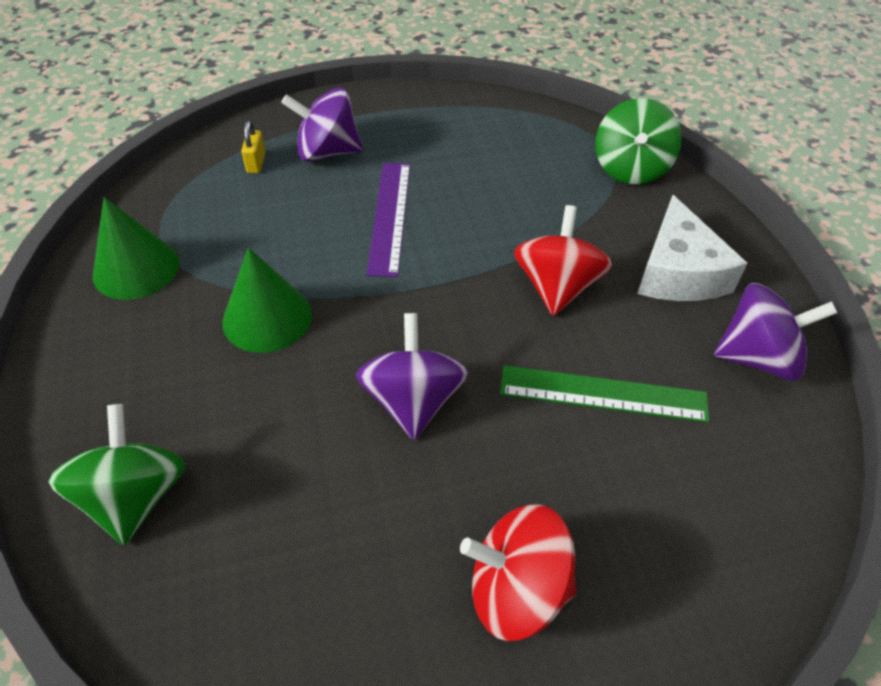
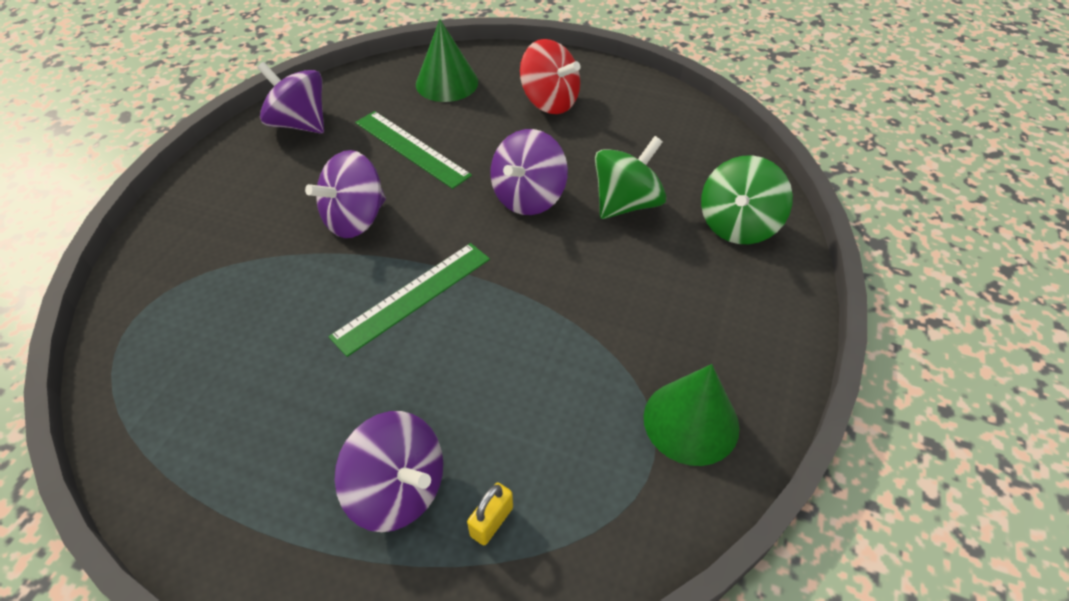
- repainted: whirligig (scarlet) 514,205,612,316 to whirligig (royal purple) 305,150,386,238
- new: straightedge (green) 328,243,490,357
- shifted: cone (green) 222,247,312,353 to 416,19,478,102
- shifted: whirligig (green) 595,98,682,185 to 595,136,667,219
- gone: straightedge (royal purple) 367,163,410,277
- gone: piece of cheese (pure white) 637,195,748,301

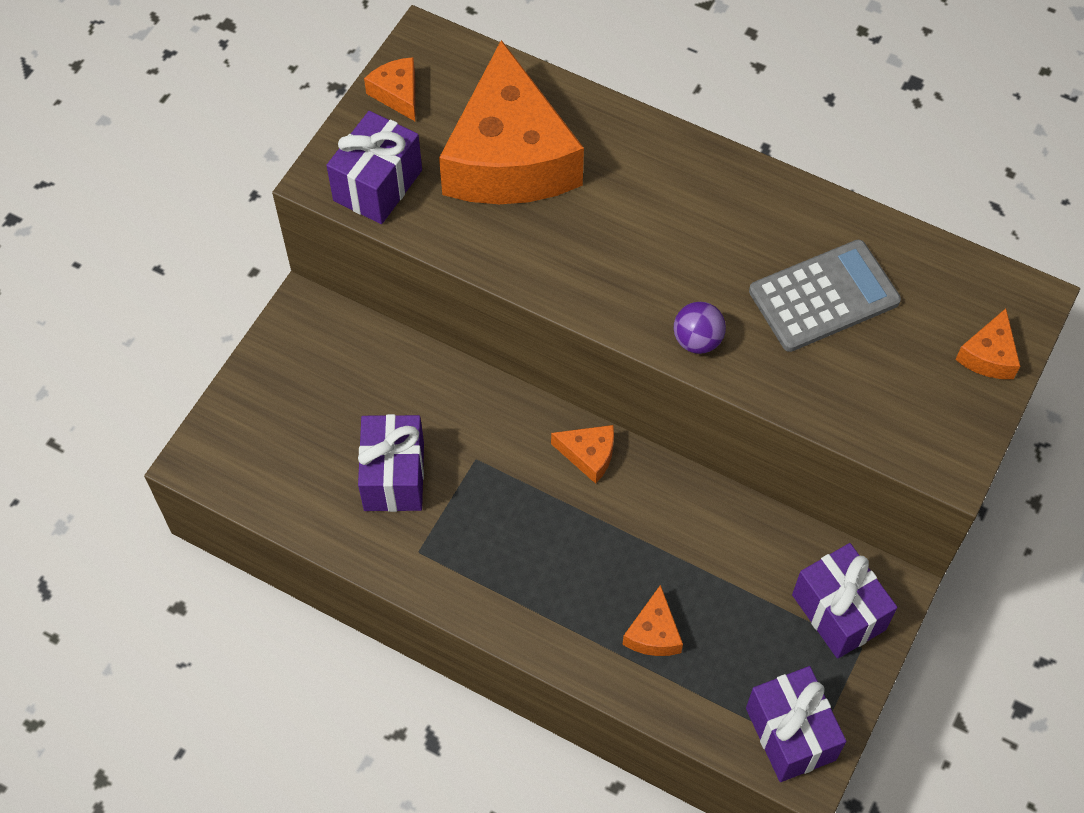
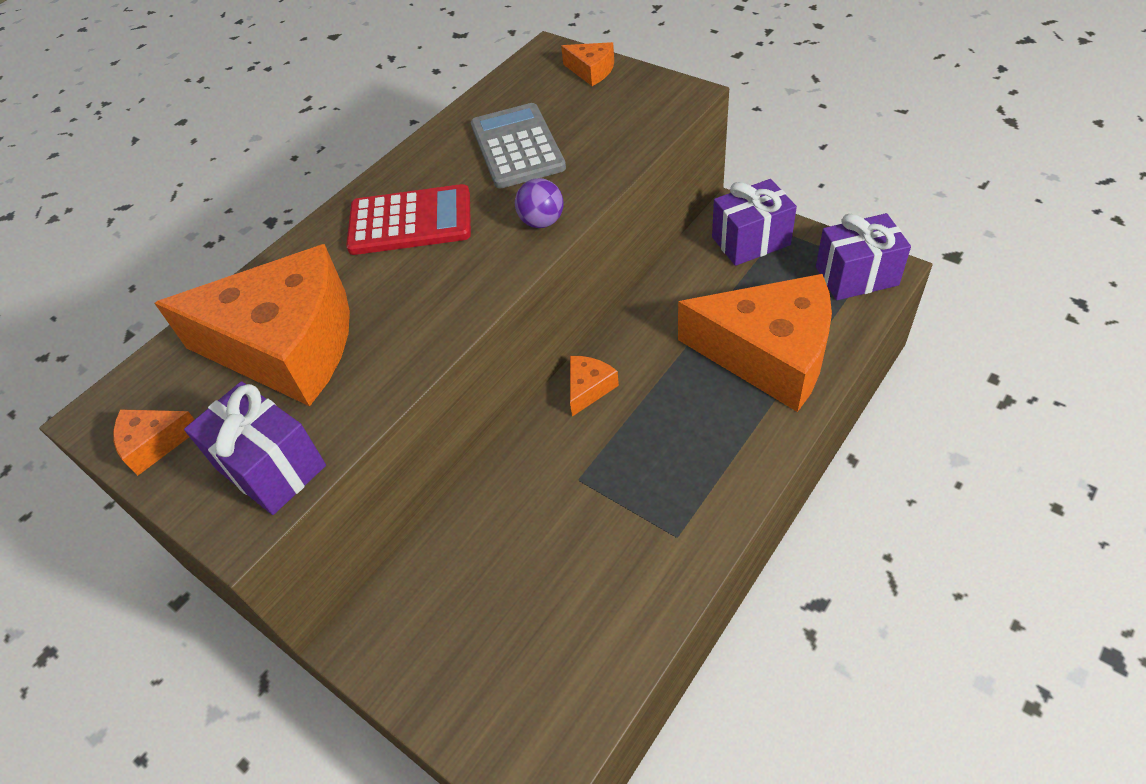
- new: calculator (scarlet) 346,184,471,255
- scaled: piece of cheese (orange) 622,585,683,656 = 678,274,832,412 x2.48
- gone: present (royal purple) 358,414,424,512

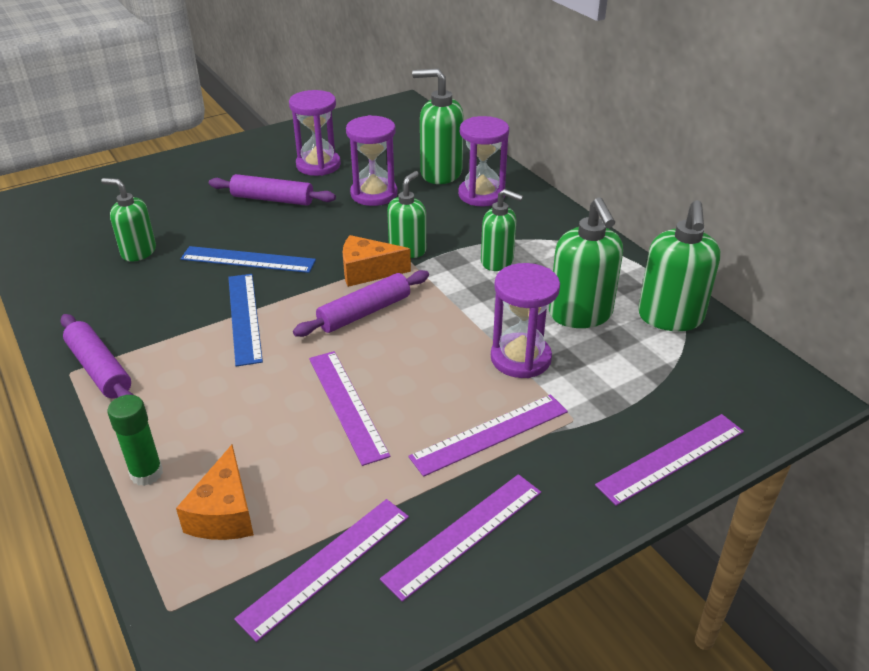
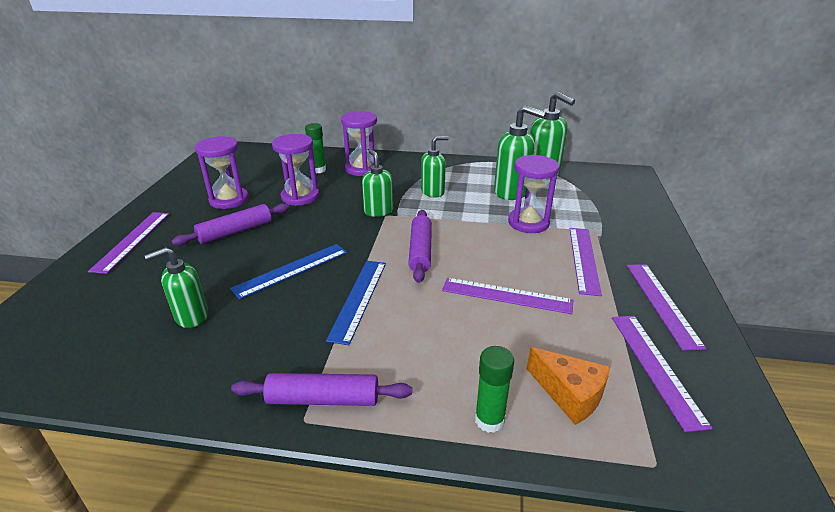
- shifted: straightedge (royal purple) 595,414,744,506 to 88,212,169,274
- swapped: pump bottle (green) 412,68,464,184 to stick of glue (green) 305,123,326,173
- rotated: straightedge (cobalt) 228,274,263,367 = 326,261,386,345 75 degrees clockwise
- gone: piece of cheese (orange) 343,235,411,287

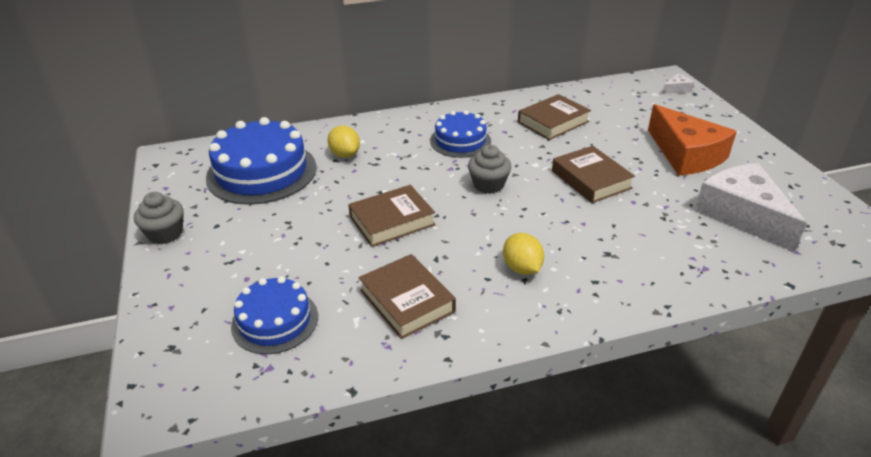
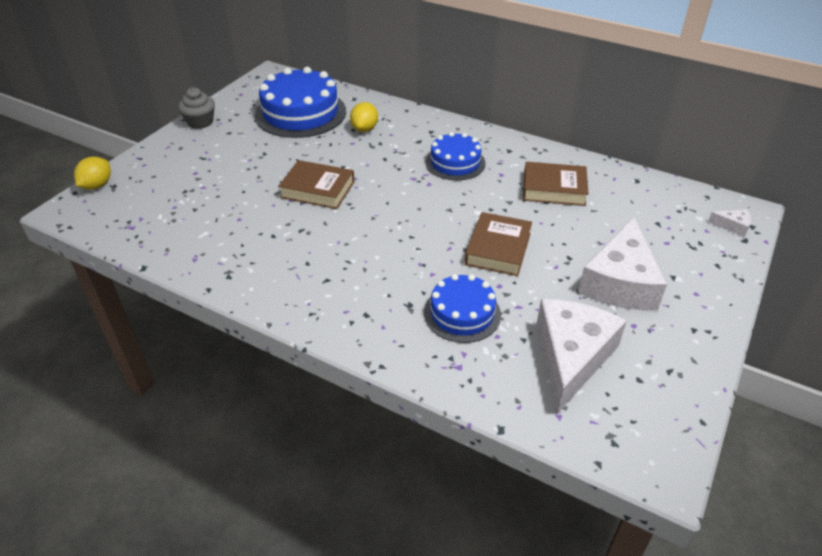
- shifted: toy lemon (yellow) 503,233,544,275 to 74,156,111,190
- shifted: cake (cobalt) 231,276,318,354 to 424,274,501,343
- repainted: piece of cheese (orange) 648,104,737,176 to piece of cheese (pure white) 578,217,667,310
- gone: hardback (brown) 359,254,456,339
- gone: cupcake (grey) 468,145,511,194

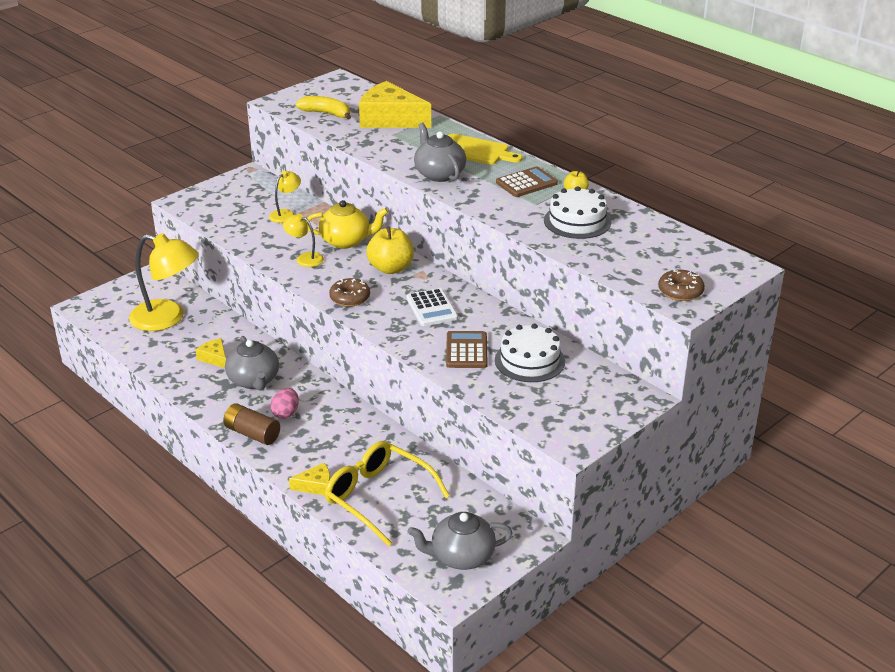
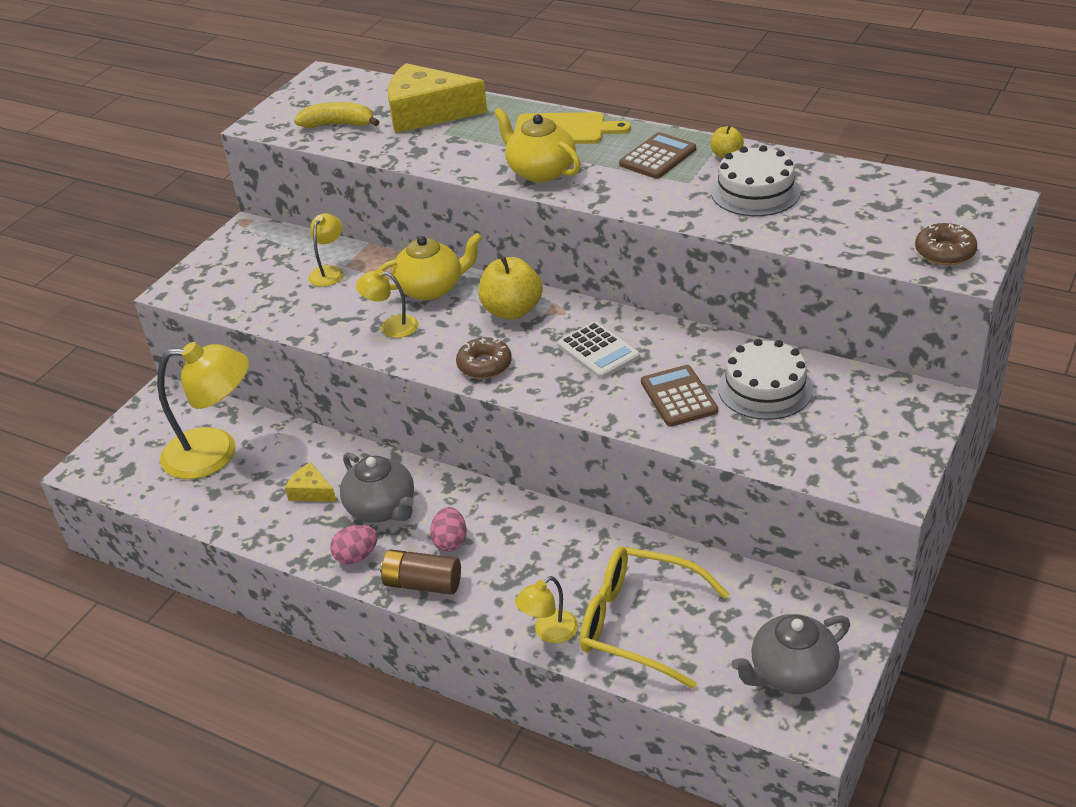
- new: egg shape (rose-pink) 330,525,378,564
- repainted: china teapot (grey) 414,122,466,182 to china teapot (yellow) 494,108,581,183
- swapped: piece of cheese (yellow) 289,463,330,495 to lamp (yellow) 515,576,578,643

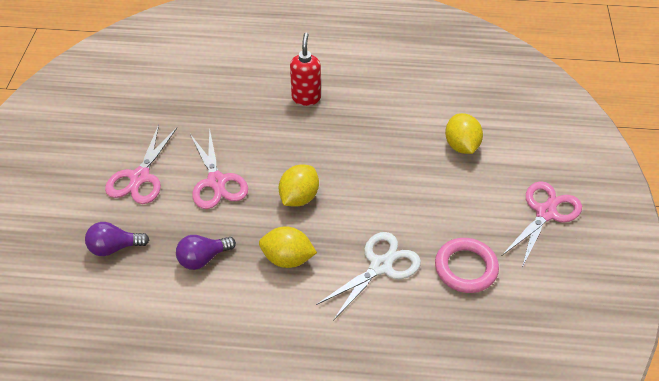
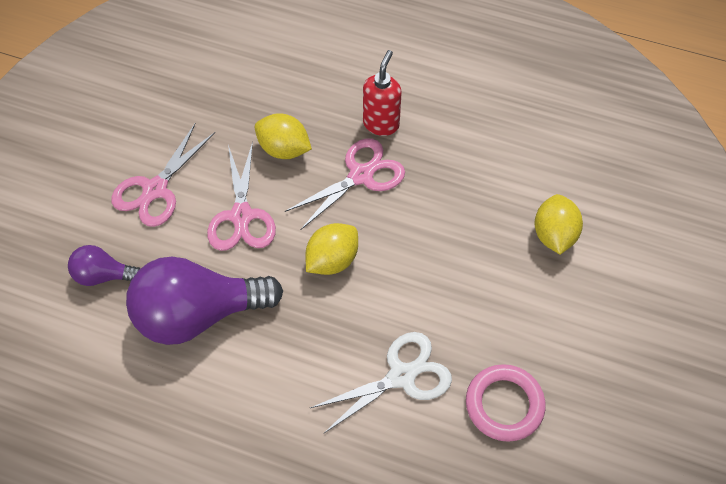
- scaled: light bulb (royal purple) 176,235,236,270 = 126,257,283,345 x2.04
- shifted: toy lemon (yellow) 259,226,317,268 to 255,113,312,159
- shifted: shears (rose-pink) 502,181,582,267 to 285,138,405,230

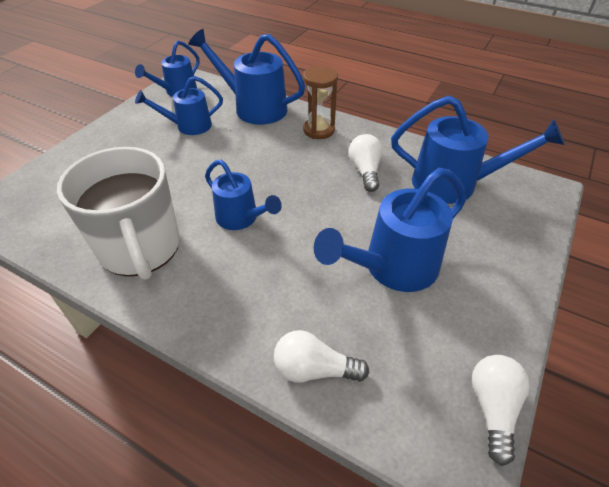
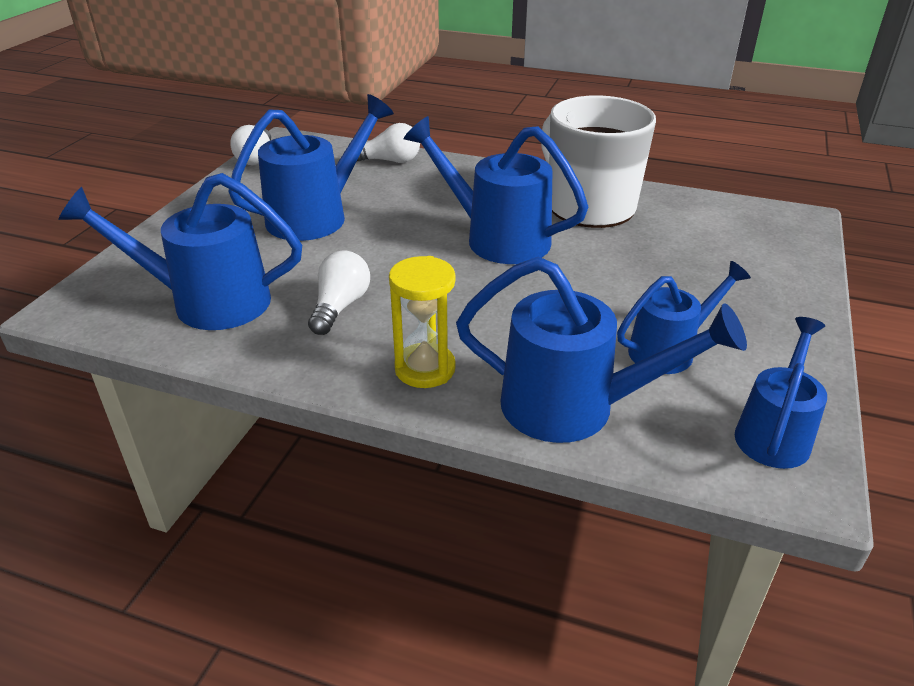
- rotated: light bulb (pure white) 349,134,383,192 = 308,250,370,335 150 degrees counterclockwise
- repainted: sandglass (brown) 303,66,338,139 to sandglass (yellow) 389,256,456,388
- scaled: watering pot (cobalt) 205,160,282,230 = 404,116,588,264 x1.59

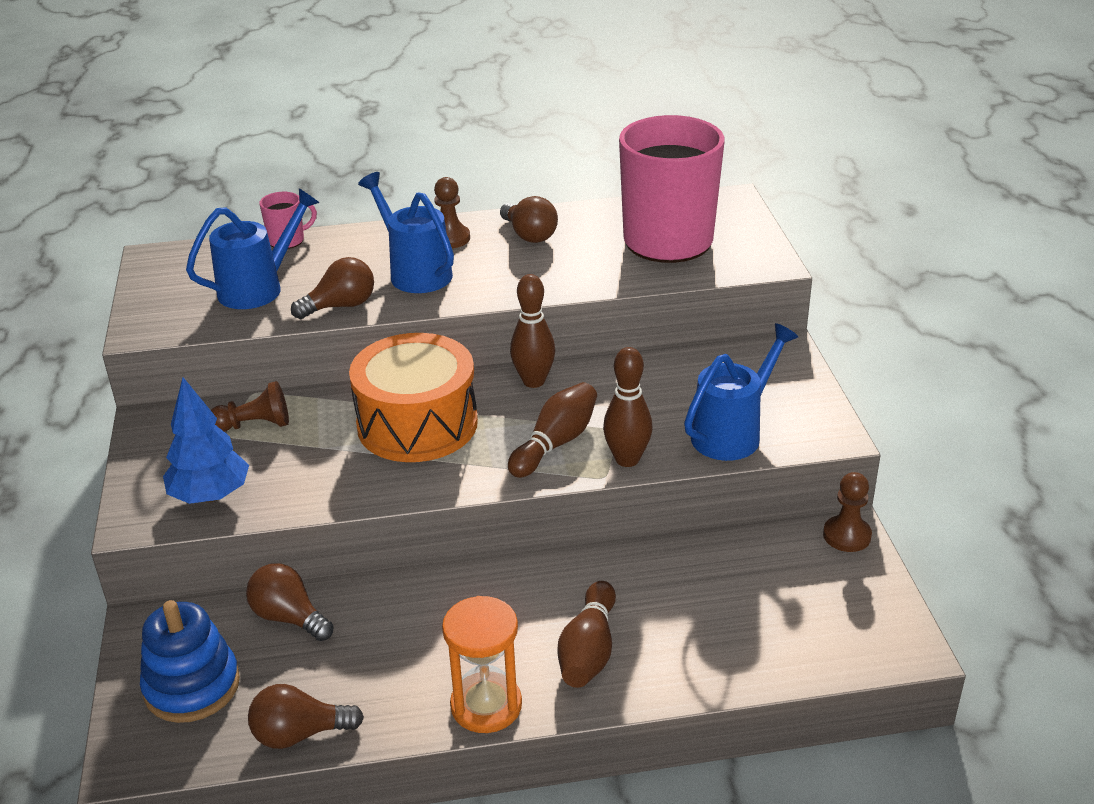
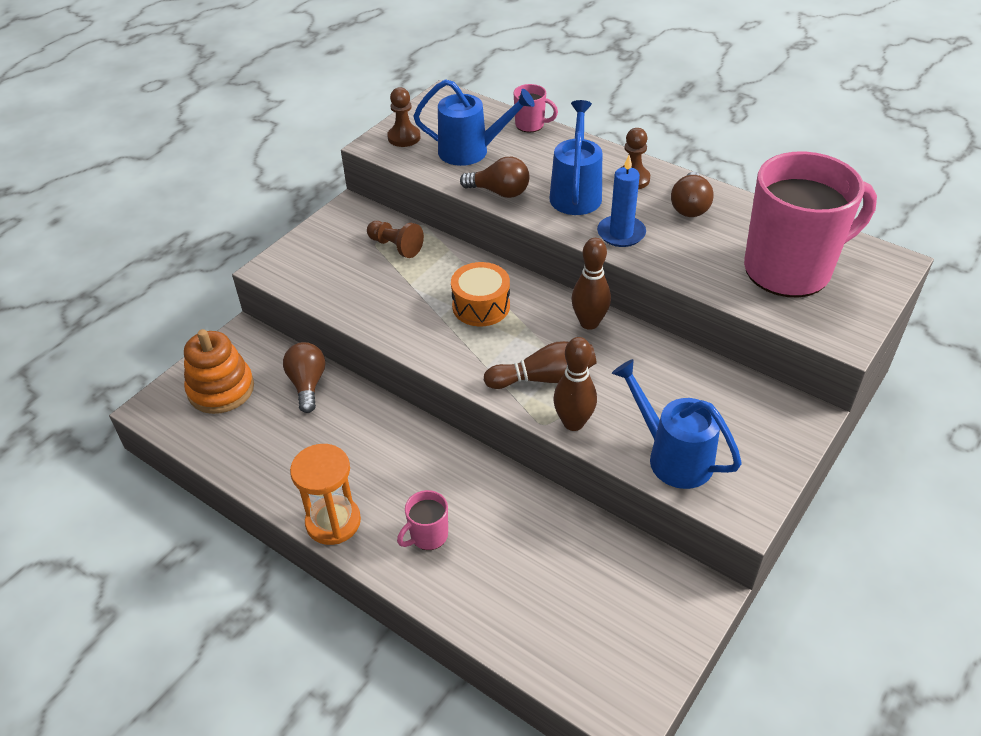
- repainted: stacking toy (cobalt) 140,600,240,723 to stacking toy (orange) 184,329,254,414
- shifted: pawn (brown) 823,472,872,552 to 387,87,420,147
- swapped: bowling pin (brown) 557,581,616,688 to coffee mug (rose-pink) 397,490,448,550
- scaled: snare drum (orange) 349,333,478,462 = 451,262,510,326 x0.59
- new: wax candle (cobalt) 597,155,646,247
- rotated: watering pot (cobalt) 684,323,798,461 = 612,359,742,489 135 degrees counterclockwise
- gone: fir tree (cobalt) 163,377,249,504
- gone: light bulb (brown) 248,684,364,749

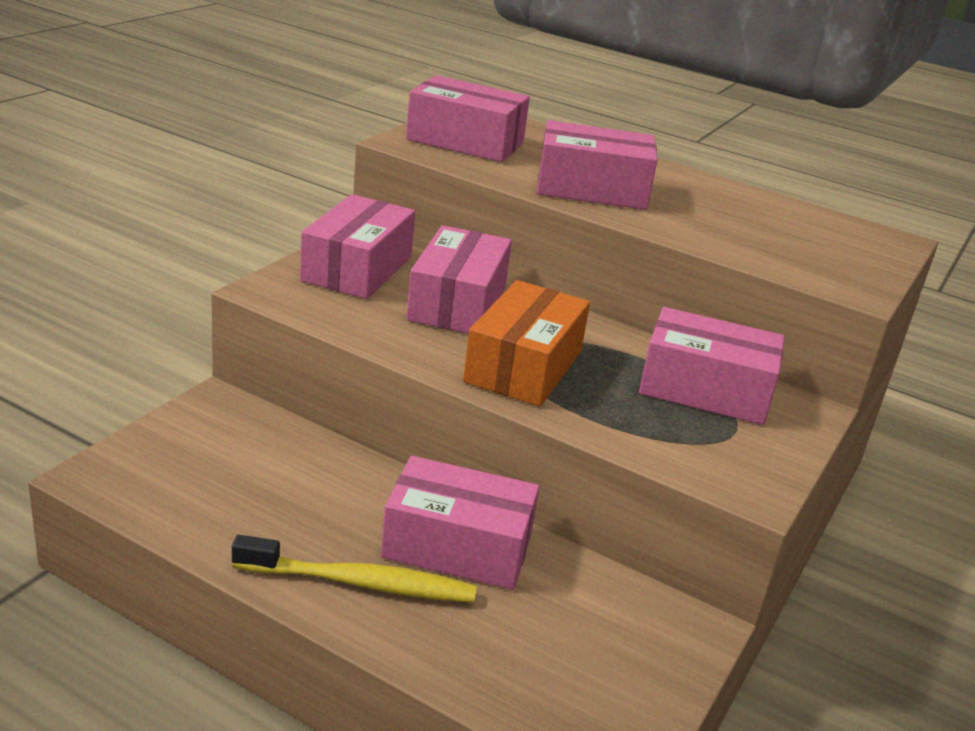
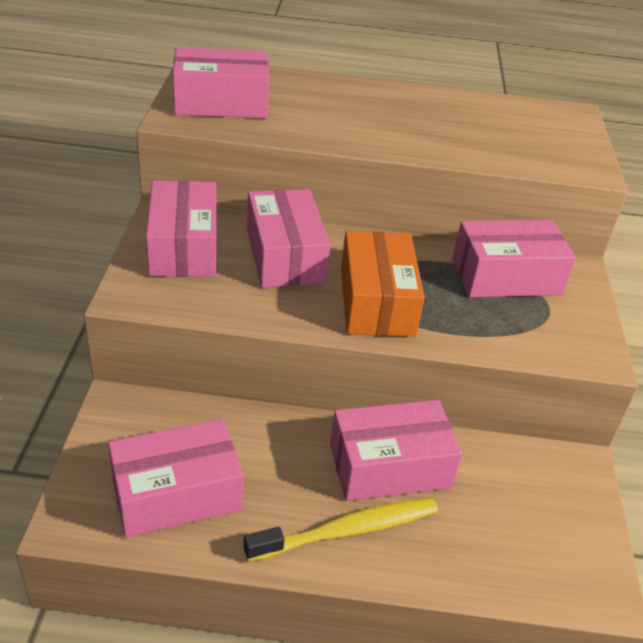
- shifted: parcel (rose-pink) 537,120,658,210 to 108,419,243,538

